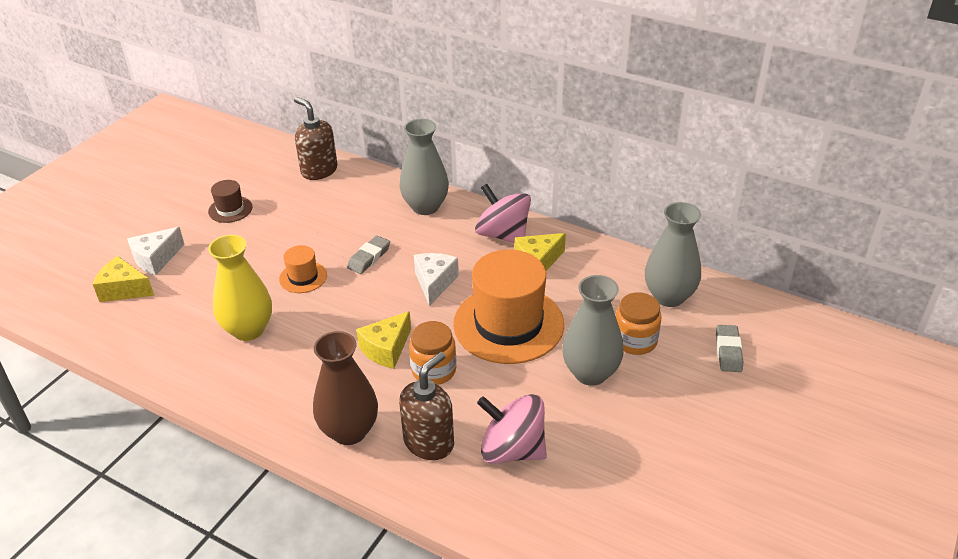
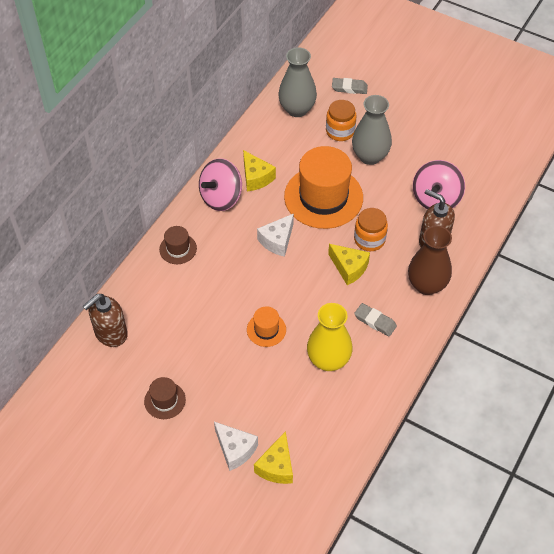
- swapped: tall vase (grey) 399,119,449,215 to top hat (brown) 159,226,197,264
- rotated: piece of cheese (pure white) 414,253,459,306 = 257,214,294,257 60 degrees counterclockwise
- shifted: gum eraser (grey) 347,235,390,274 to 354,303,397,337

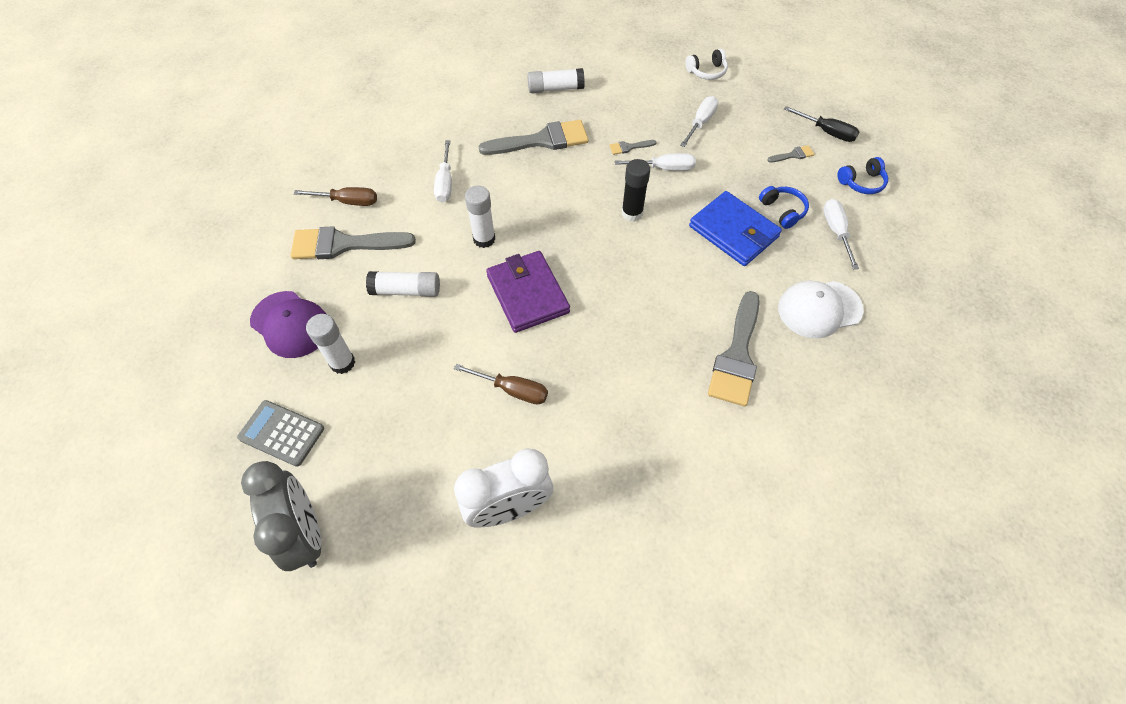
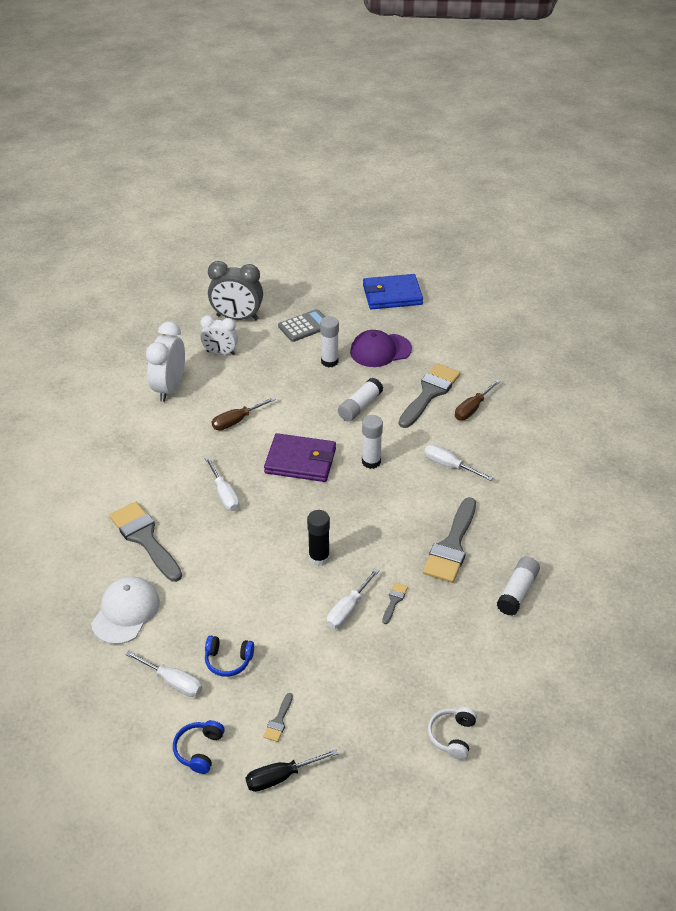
- new: alarm clock (pure white) 200,315,238,355
- shifted: hand screwdriver (pure white) 680,96,719,147 to 205,457,239,511
- shifted: billfold (cobalt) 689,191,782,266 to 363,274,423,309

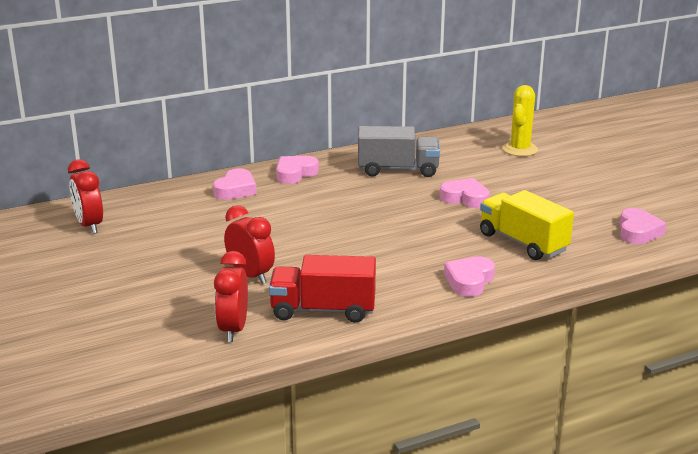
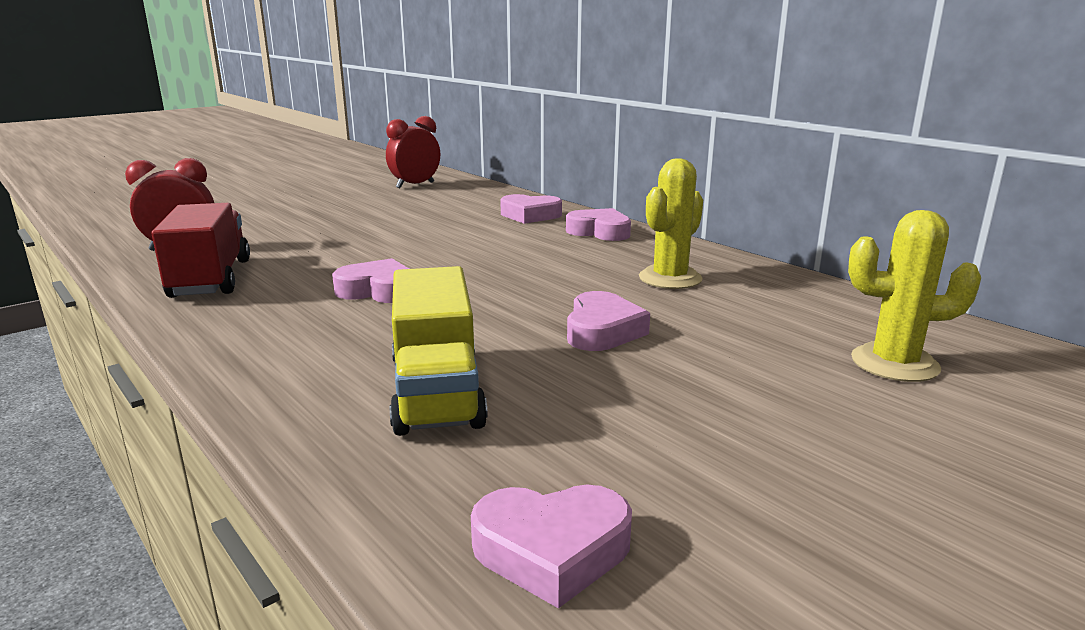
- shifted: heart shape (rose-pink) 444,256,495,297 to 332,258,409,303
- rotated: toy truck (yellow) 480,190,574,260 = 390,266,488,436 135 degrees clockwise
- swapped: toy truck (grey) 358,126,440,177 to saguaro cactus (yellow) 639,158,703,289
- gone: alarm clock (scarlet) 224,205,275,284

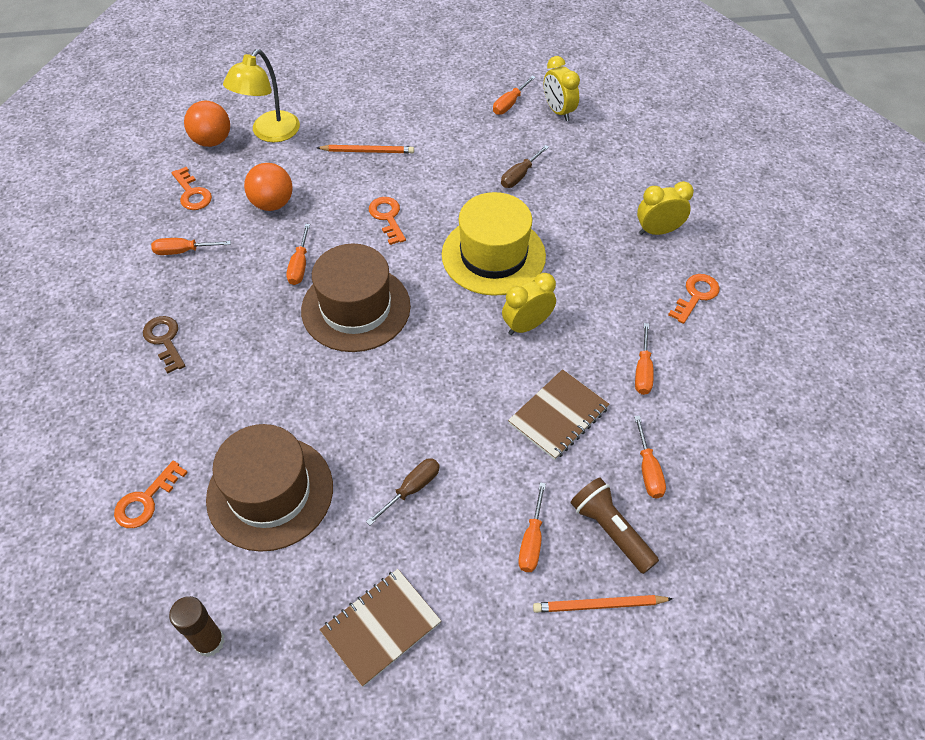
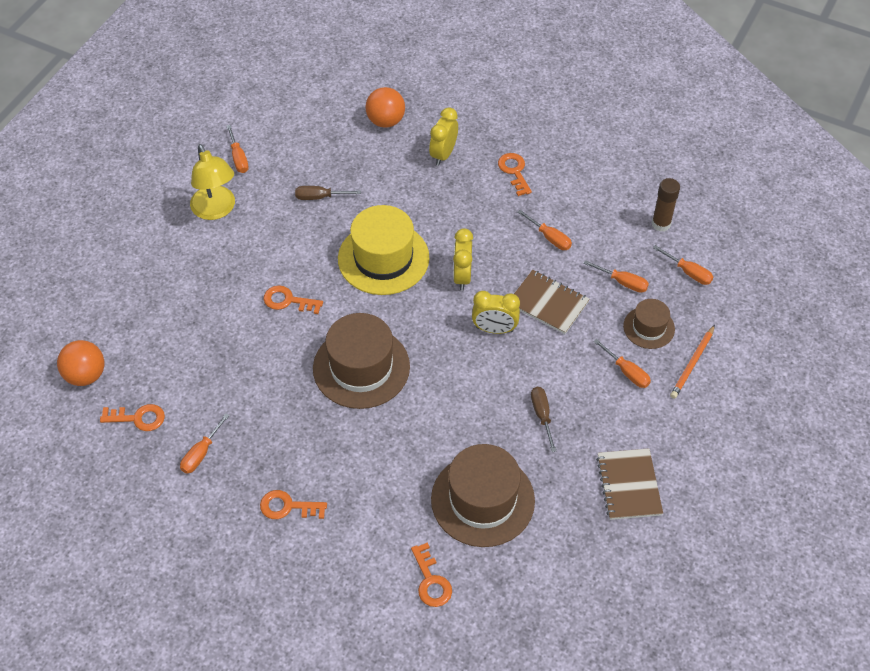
- shifted: lamp (yellow) 223,49,300,142 to 190,144,235,220
- repainted: key (brown) 143,316,185,374 to key (orange) 260,490,327,519
- rotated: hand screwdriver (brown) 501,145,549,188 = 295,186,361,200 105 degrees clockwise
- shifted: play ball (orange) 244,163,293,211 to 365,87,405,128
- shifted: alarm clock (yellow) 544,56,580,121 to 472,291,520,334
- rotated: notebook (brown) 508,369,610,460 = 514,270,590,334 45 degrees counterclockwise
- swapped: flashlight (brown) 571,478,659,574 to top hat (brown) 623,299,675,349
- shifted: stick of glue (brown) 169,596,225,657 to 652,178,680,232
- shifted: hand screwdriver (orange) 286,224,310,285 to 653,245,713,285
- gone: wooden pencil (orange) 317,145,414,153

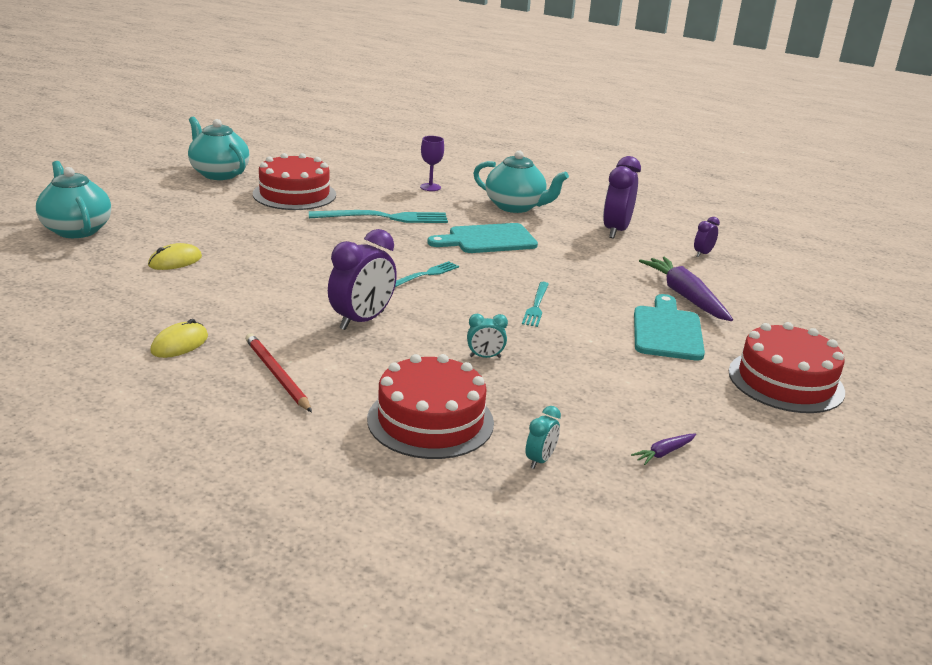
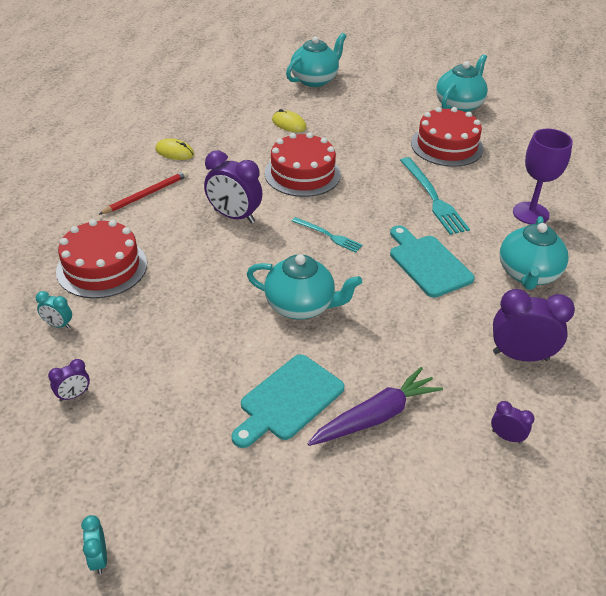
- swapped: carrot (royal purple) 631,433,696,465 to alarm clock (royal purple) 48,359,90,402
- shifted: alarm clock (turquoise) 467,314,508,358 to 81,515,107,574
- rotated: cutting board (turquoise) 634,294,705,361 = 231,354,344,448 135 degrees clockwise
- swapped: dinner fork (turquoise) 522,282,549,327 to china teapot (turquoise) 247,254,362,319
- shifted: cake (scarlet) 729,322,845,413 to 265,133,341,197
- scaled: chalice (royal purple) 420,136,444,191 = 513,128,573,224 x1.70

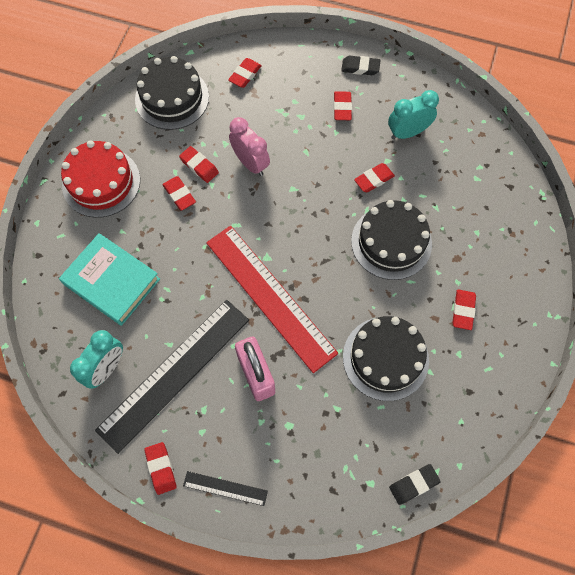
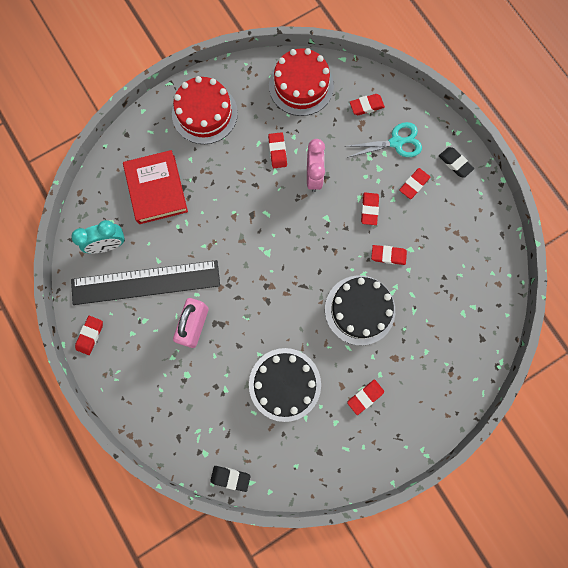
- repainted: hardback (turquoise) 59,233,160,326 to hardback (scarlet) 123,150,188,224
- repainted: cake (ebony) 135,56,209,130 to cake (scarlet) 269,48,334,116
- new: shears (turquoise) 345,122,422,158
- shifted: gum eraser (scarlet) 163,176,196,211 to 361,192,379,225
- gone: straightedge (ebony) 183,471,268,506
- gone: straightedge (scarlet) 206,226,338,373
- gone: alarm clock (turquoise) 388,90,439,139

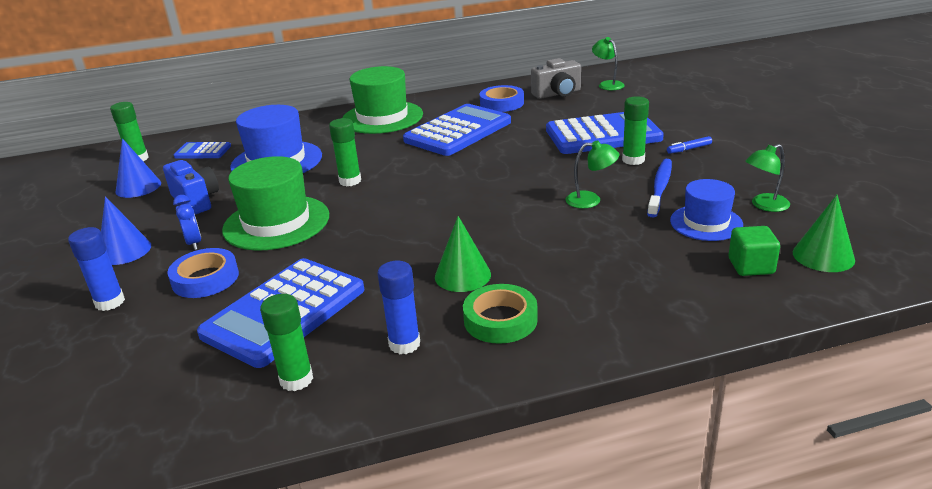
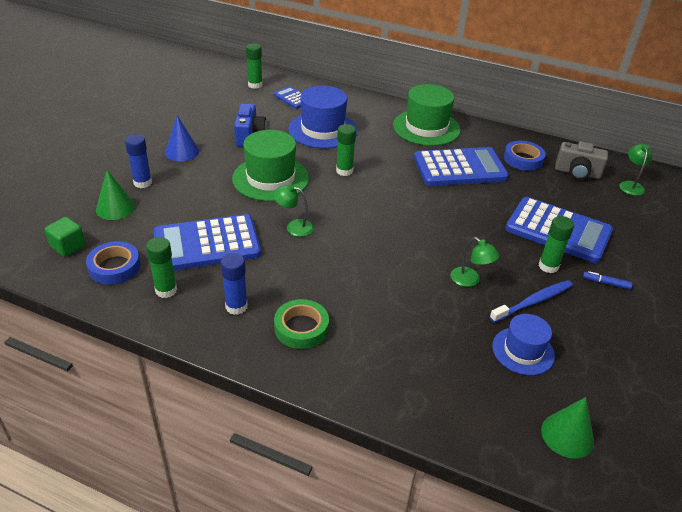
- shifted: block (green) 728,226,780,276 to 45,217,86,257
- shifted: sticky tape (cobalt) 167,248,239,298 to 86,241,141,285
- shifted: cone (green) 435,216,491,292 to 96,170,135,220
- shifted: lamp (green) 745,144,790,212 to 273,184,314,237
- gone: cone (cobalt) 115,138,161,198
- gone: alarm clock (cobalt) 173,195,201,250

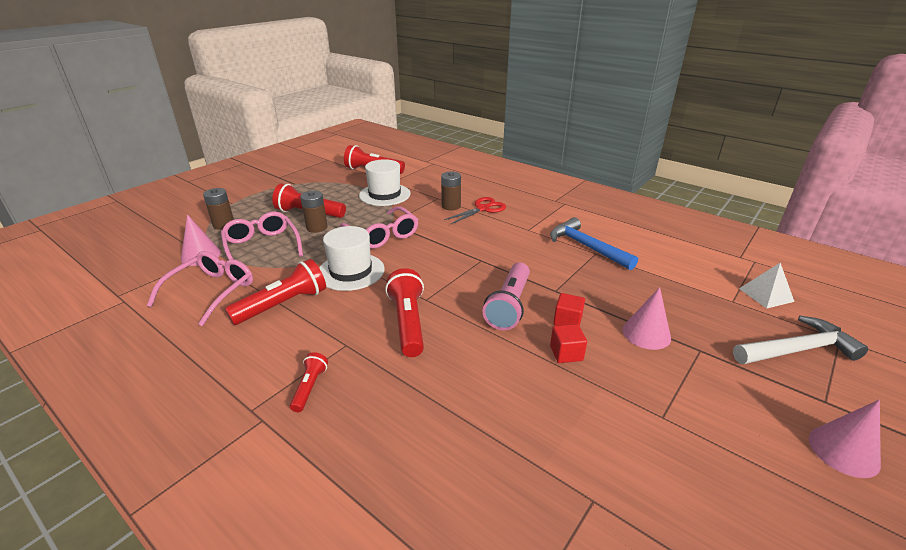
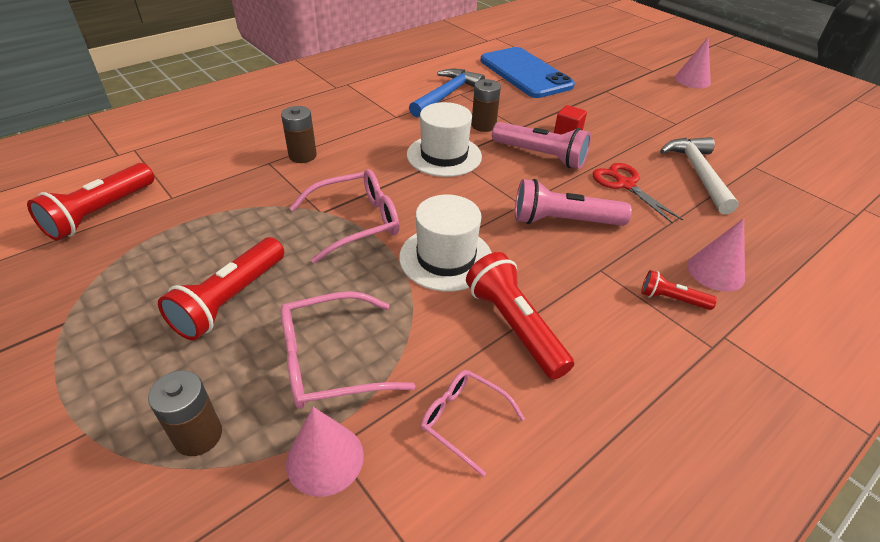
- shifted: top hat (pure white) 359,159,410,206 to 407,102,482,177
- rotated: carpenter's hammer (cobalt) 550,217,638,270 = 409,69,485,117 150 degrees clockwise
- scaled: glasses (rose-pink) 147,251,253,326 = 420,370,525,477 x0.62
- shifted: battery (brown) 300,191,328,233 to 471,79,501,132
- new: smartphone (cobalt) 480,47,575,98
- repainted: flashlight (scarlet) 385,268,424,357 to flashlight (rose-pink) 515,179,632,226
- shifted: shears (scarlet) 444,197,506,225 to 593,163,683,223
- shifted: carpenter's hammer (pure white) 733,316,868,364 to 660,137,739,214
- shifted: cone (rose-pink) 622,287,671,350 to 687,218,745,292
- gone: block (scarlet) 550,324,587,363
- gone: pyramid (pure white) 739,263,794,309

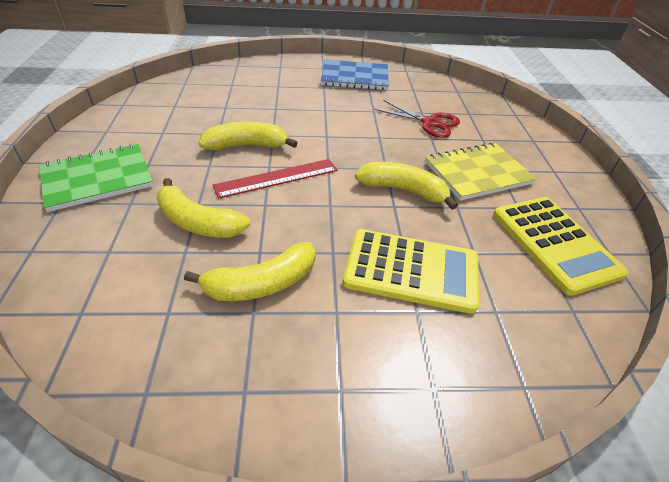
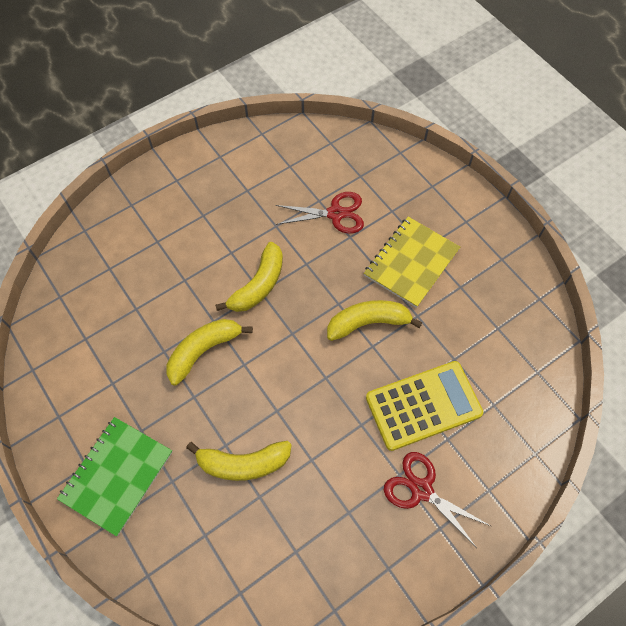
- shifted: toy banana (yellow) 184,242,316,301 to 215,242,283,312
- new: shears (scarlet) 384,452,491,548
- gone: straightedge (scarlet) 213,159,337,199
- gone: notebook (cobalt) 321,59,389,90
- gone: calculator (yellow) 493,197,628,296

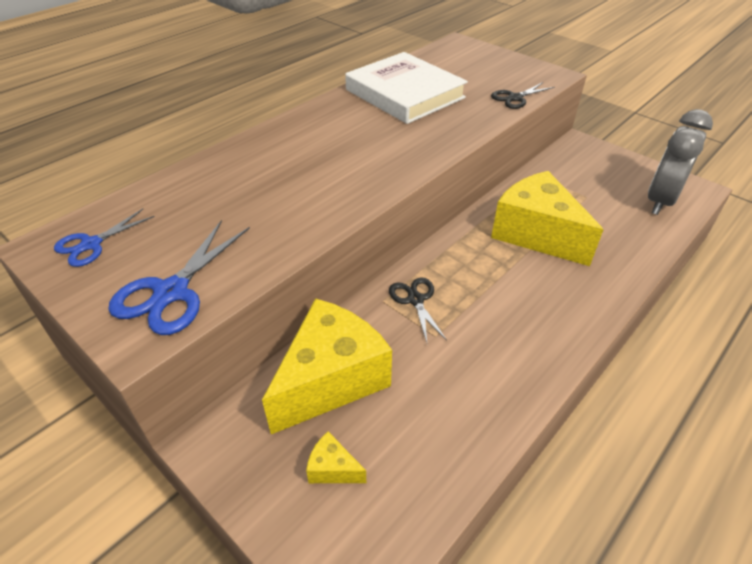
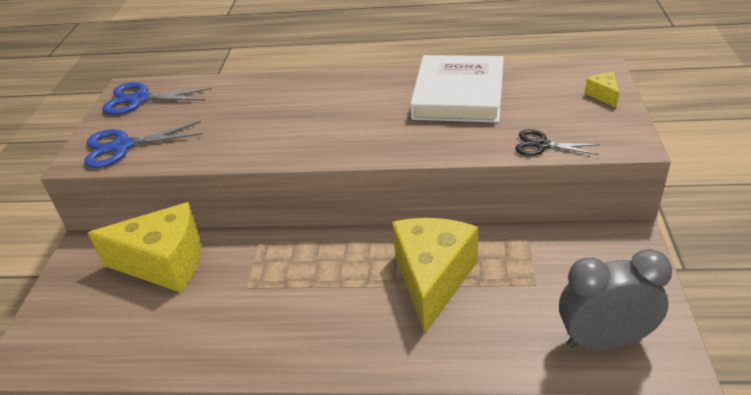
- scaled: shears (cobalt) 54,209,155,267 = 102,82,212,115 x1.57
- shifted: piece of cheese (yellow) 306,432,366,483 to 585,72,619,108
- gone: shears (ebony) 389,277,447,342

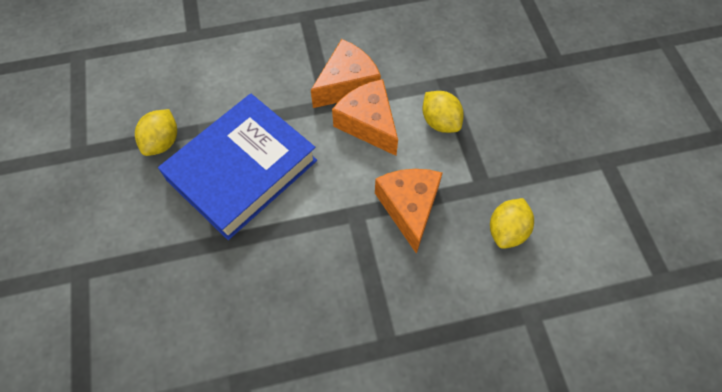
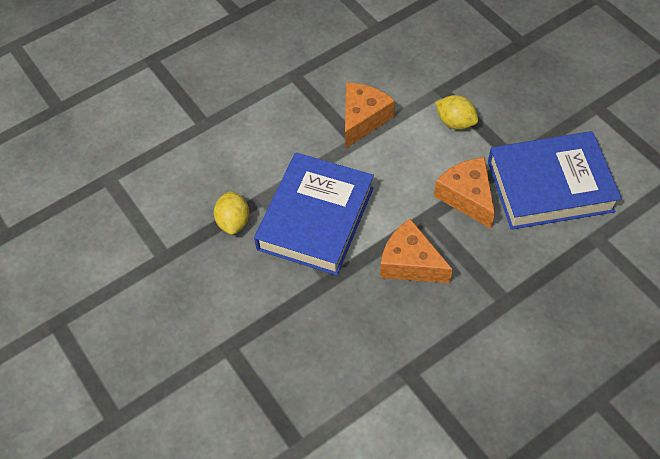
- shifted: piece of cheese (orange) 332,79,398,156 to 380,219,453,283
- swapped: toy lemon (yellow) 490,198,534,249 to hardback (cobalt) 488,131,622,230

